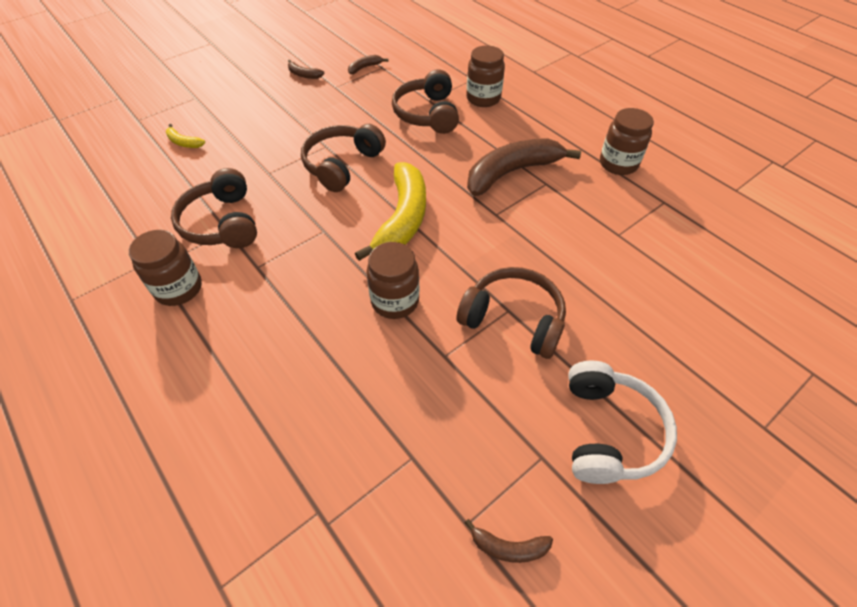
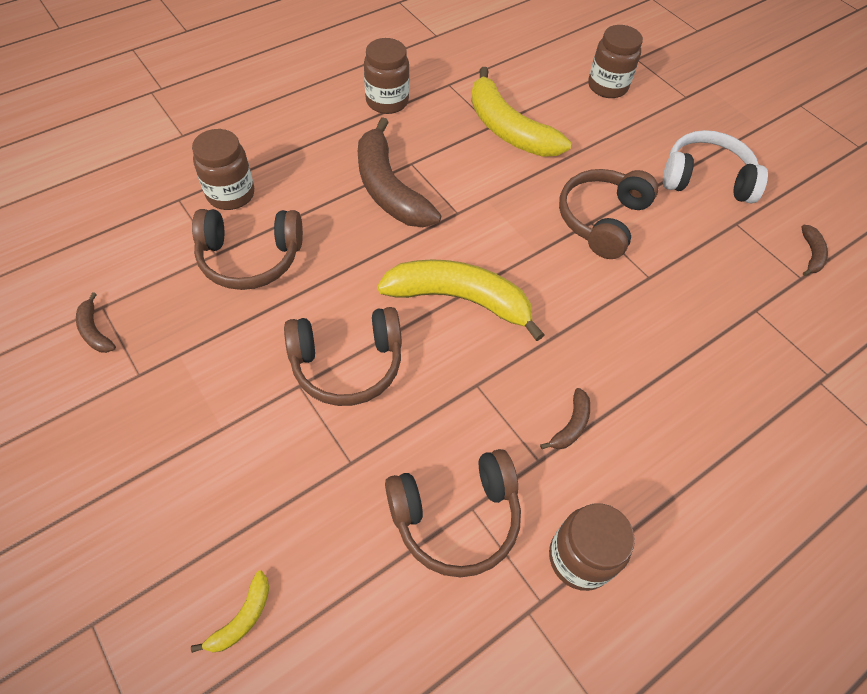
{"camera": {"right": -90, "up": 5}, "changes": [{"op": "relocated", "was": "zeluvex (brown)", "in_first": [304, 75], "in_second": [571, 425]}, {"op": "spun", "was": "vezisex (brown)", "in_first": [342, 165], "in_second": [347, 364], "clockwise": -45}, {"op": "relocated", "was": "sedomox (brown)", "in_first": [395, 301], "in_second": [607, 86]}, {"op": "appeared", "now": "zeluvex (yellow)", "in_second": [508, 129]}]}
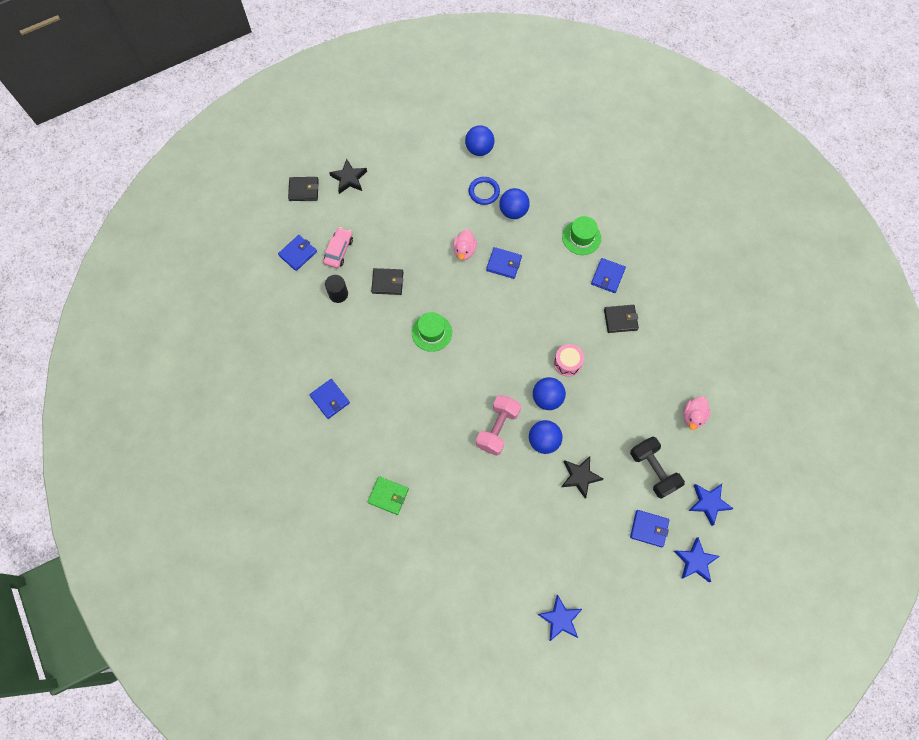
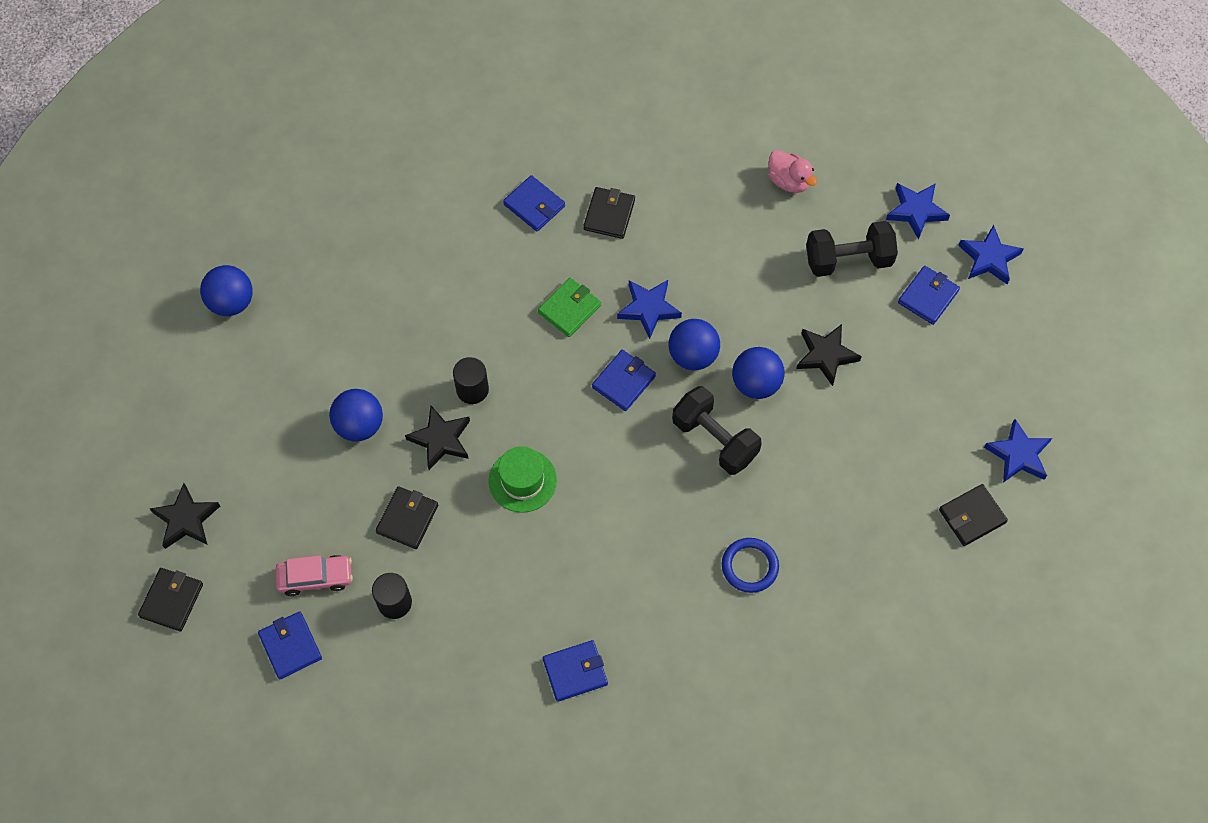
{"camera": {"right": -70, "up": -5}, "changes": [{"op": "spun", "was": "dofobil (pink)", "in_first": [339, 251], "in_second": [315, 577], "clockwise": 135}, {"op": "relocated", "was": "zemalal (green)", "in_first": [388, 496], "in_second": [569, 309]}, {"op": "missing", "was": "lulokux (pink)", "in_first": [464, 251]}, {"op": "relocated", "was": "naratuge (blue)", "in_first": [484, 192], "in_second": [749, 566]}, {"op": "colour", "was": "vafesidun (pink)", "now": "vafesidun (black)", "in_first": [497, 428], "in_second": [715, 439]}, {"op": "relocated", "was": "zemalal (blue)", "in_first": [504, 264], "in_second": [624, 382]}, {"op": "relocated", "was": "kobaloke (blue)", "in_first": [513, 211], "in_second": [359, 425]}, {"op": "exchanged", "was": "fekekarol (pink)", "now": "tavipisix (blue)", "in_first": [567, 363], "in_second": [648, 309]}, {"op": "missing", "was": "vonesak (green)", "in_first": [581, 237]}, {"op": "appeared", "now": "tavipisix (black)", "in_second": [441, 439]}, {"op": "appeared", "now": "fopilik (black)", "in_second": [472, 389]}, {"op": "appeared", "now": "zemalal (black)", "in_second": [972, 516]}]}
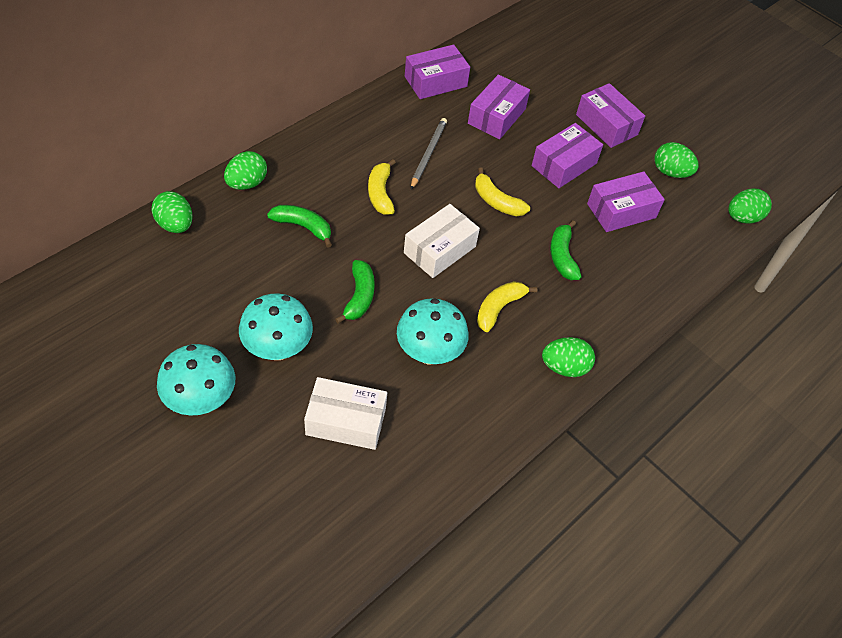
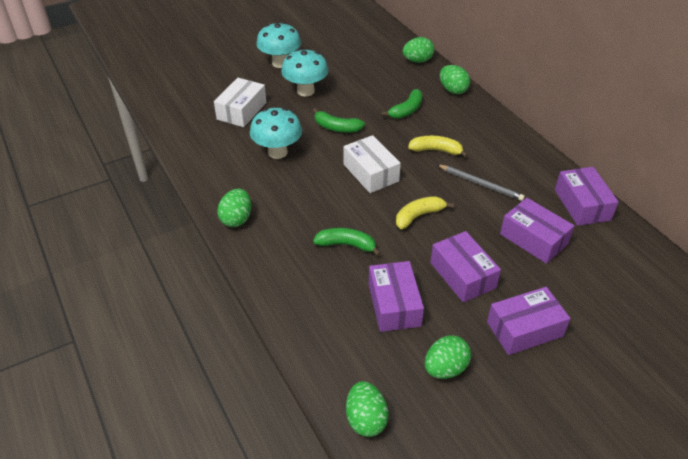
{"camera": {"right": 110, "up": -10}, "changes": [{"op": "missing", "was": "zeluvex (yellow)", "in_first": [499, 308]}]}
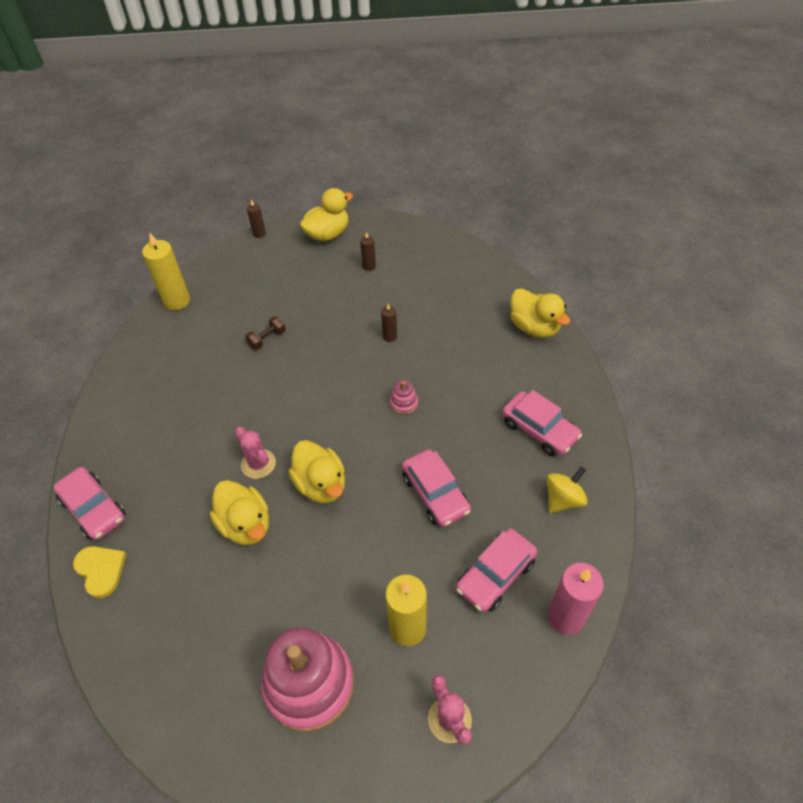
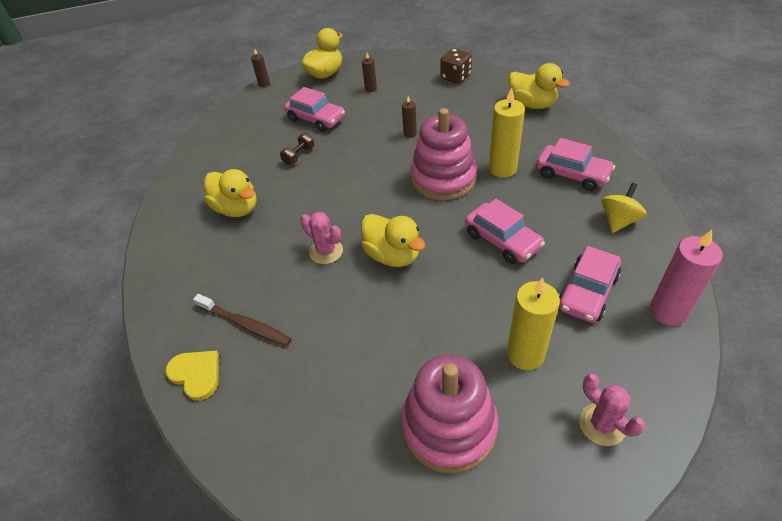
{"camera": {"right": -10, "up": -5}, "changes": [{"op": "relocated", "was": "dofobil (pink)", "in_first": [94, 509], "in_second": [316, 119]}, {"op": "relocated", "was": "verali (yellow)", "in_first": [177, 301], "in_second": [502, 169]}, {"op": "relocated", "was": "lulokux (yellow)", "in_first": [246, 525], "in_second": [237, 208]}, {"op": "size", "was": "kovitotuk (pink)", "in_first": [404, 403], "in_second": [443, 178], "ratio": 2.47}, {"op": "appeared", "now": "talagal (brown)", "in_second": [245, 324]}, {"op": "appeared", "now": "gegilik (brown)", "in_second": [455, 77]}]}
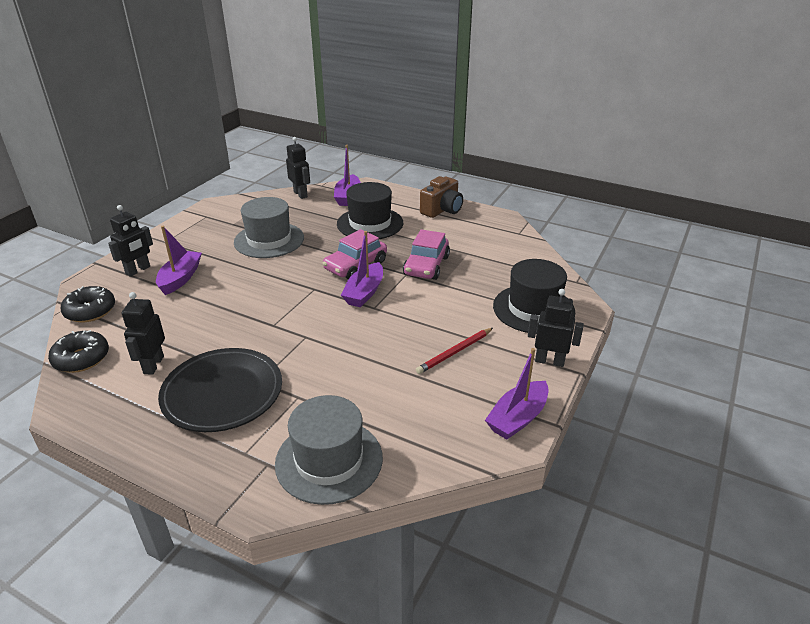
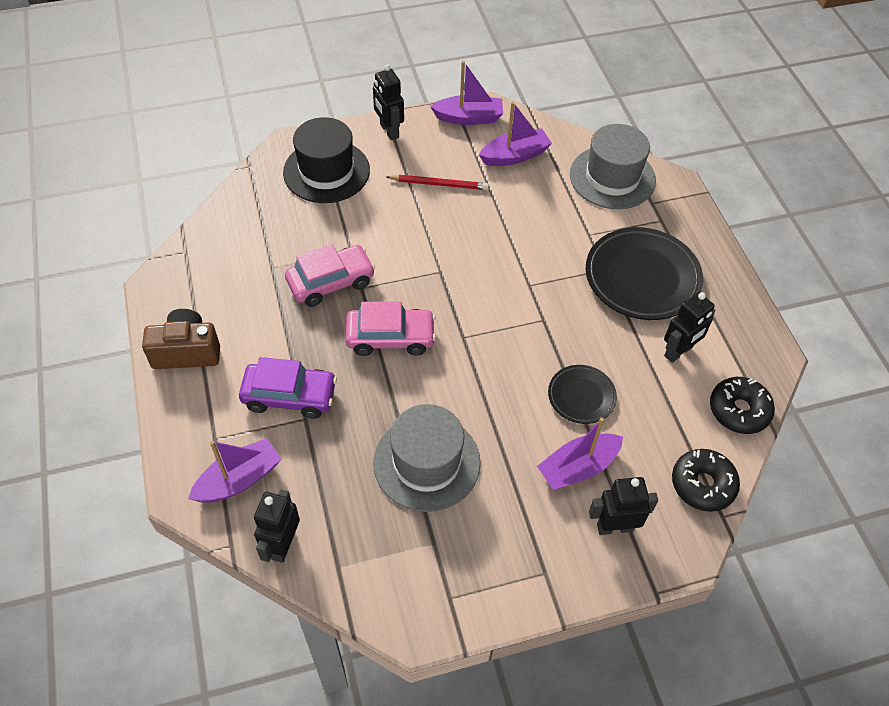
{"camera": {"right": -135, "up": 20}, "changes": [{"op": "exchanged", "was": "vonesak (black)", "now": "dofobil (purple)", "in_first": [370, 223], "in_second": [289, 396]}, {"op": "relocated", "was": "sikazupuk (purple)", "in_first": [364, 292], "in_second": [515, 156]}, {"op": "appeared", "now": "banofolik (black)", "in_second": [581, 396]}]}
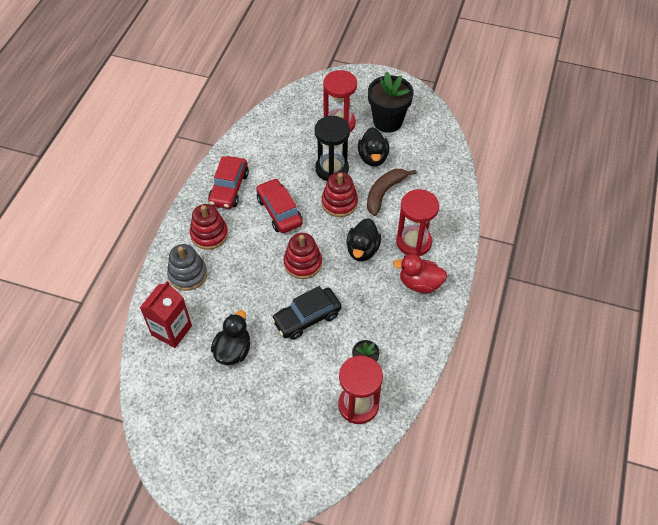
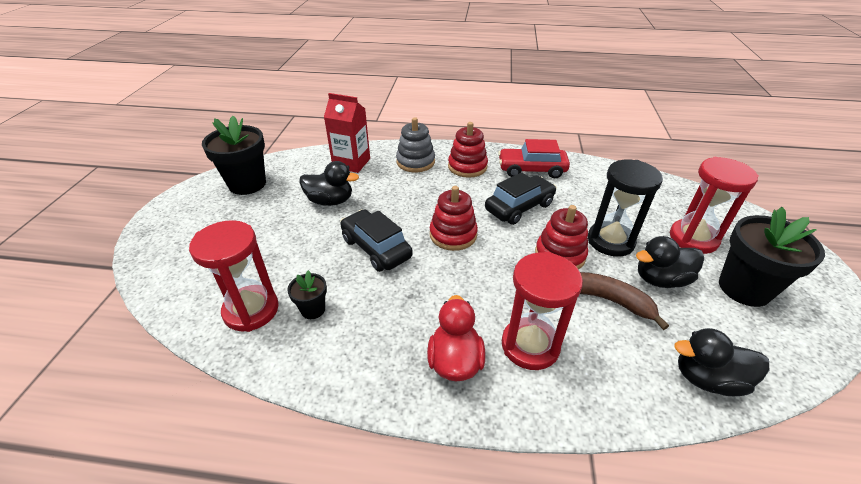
{"camera": {"right": 80, "up": -15}, "changes": [{"op": "colour", "was": "dofobil (red)", "now": "dofobil (black)", "in_first": [279, 211], "in_second": [519, 207]}, {"op": "relocated", "was": "lulokux (black)", "in_first": [362, 250], "in_second": [707, 379]}, {"op": "appeared", "now": "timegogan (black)", "in_second": [247, 184]}]}
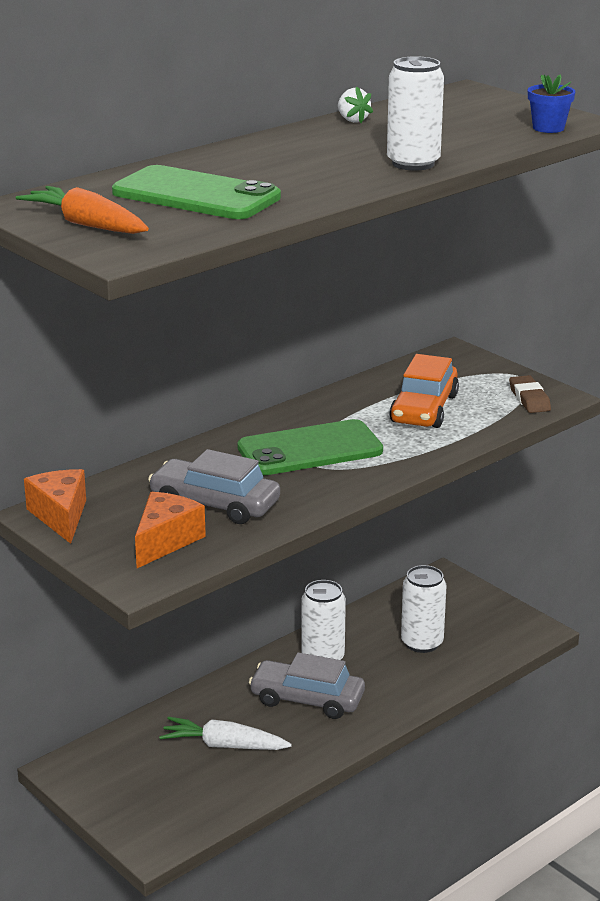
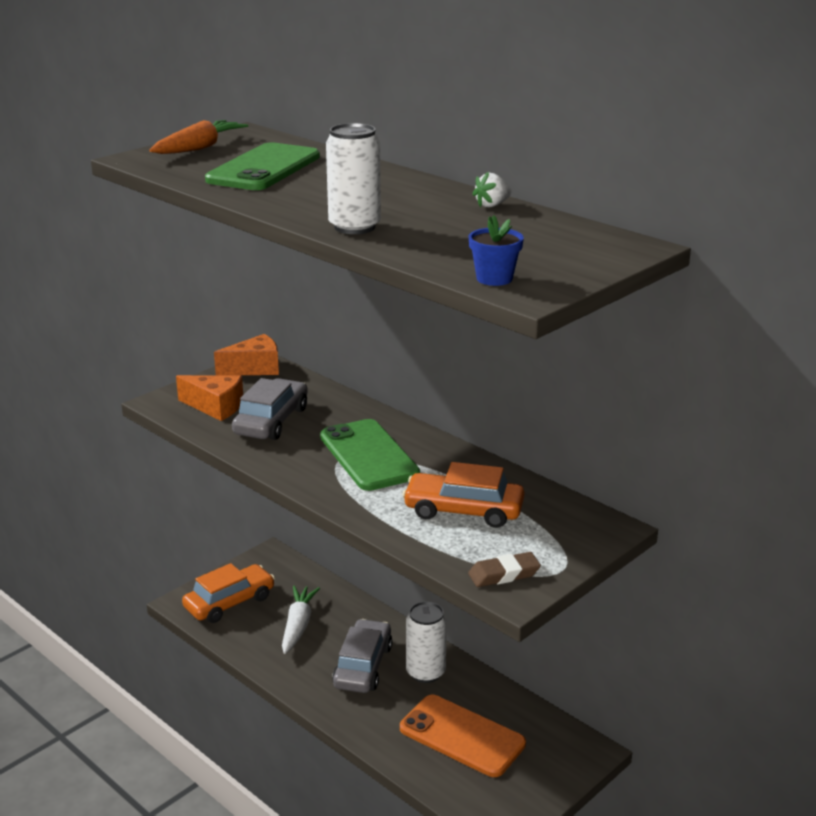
{"camera": {"right": 85, "up": 0}, "changes": [{"op": "exchanged", "was": "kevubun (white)", "now": "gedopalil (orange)", "in_first": [422, 643], "in_second": [462, 736]}, {"op": "appeared", "now": "dofobil (orange)", "in_second": [229, 602]}]}
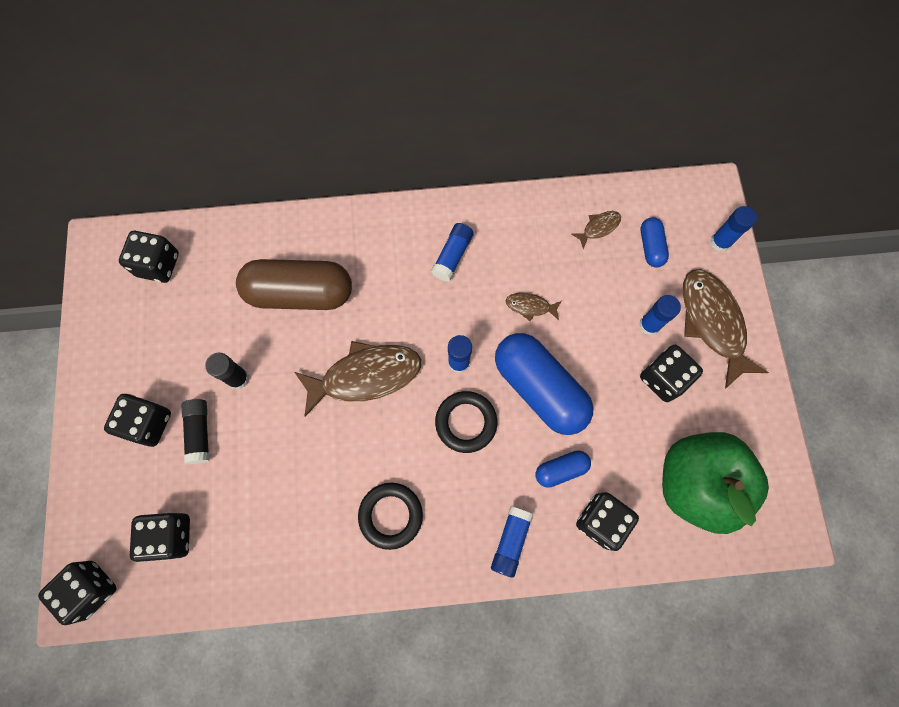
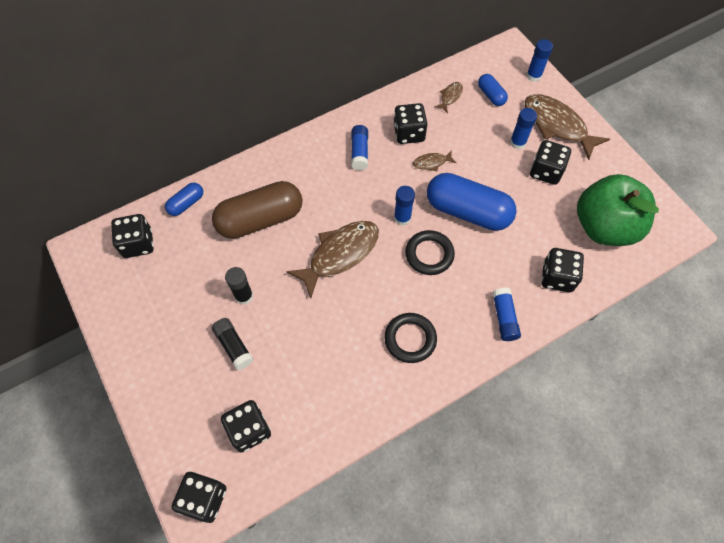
{"camera": {"right": -25, "up": -10}, "changes": [{"op": "relocated", "was": "gegilik (black)", "in_first": [148, 423], "in_second": [409, 133]}, {"op": "relocated", "was": "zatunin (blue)", "in_first": [561, 470], "in_second": [186, 204]}]}
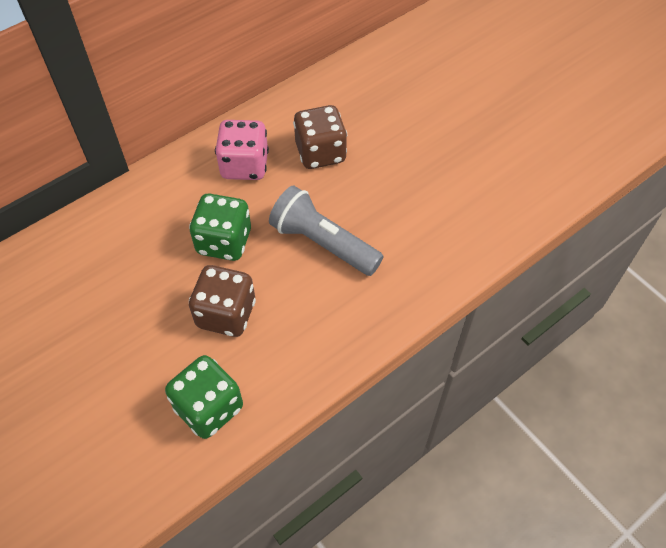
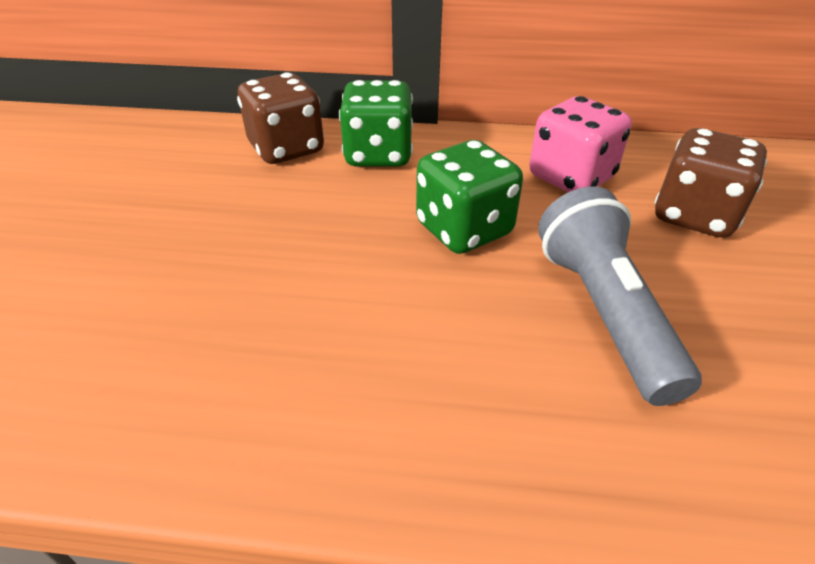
{"camera": {"right": 45, "up": -15}, "changes": [{"op": "relocated", "was": "gegilik (green)", "in_first": [209, 408], "in_second": [378, 155]}, {"op": "relocated", "was": "gegilik (brown)", "in_first": [226, 314], "in_second": [286, 149]}]}
